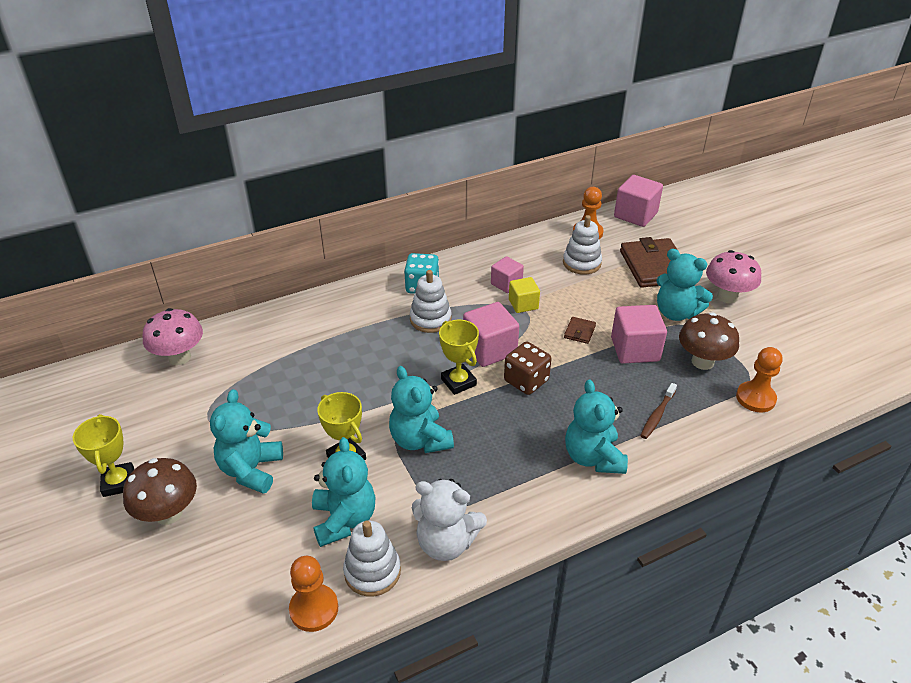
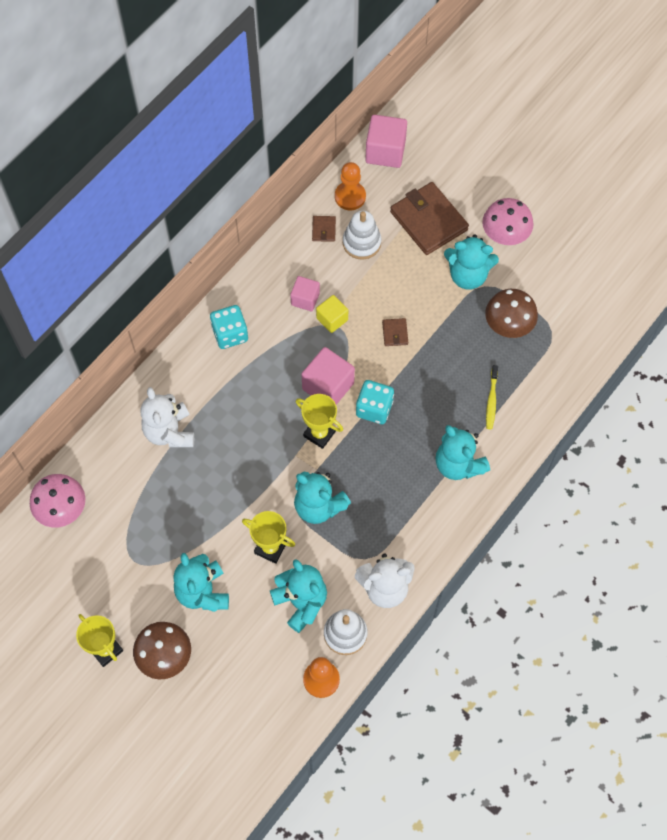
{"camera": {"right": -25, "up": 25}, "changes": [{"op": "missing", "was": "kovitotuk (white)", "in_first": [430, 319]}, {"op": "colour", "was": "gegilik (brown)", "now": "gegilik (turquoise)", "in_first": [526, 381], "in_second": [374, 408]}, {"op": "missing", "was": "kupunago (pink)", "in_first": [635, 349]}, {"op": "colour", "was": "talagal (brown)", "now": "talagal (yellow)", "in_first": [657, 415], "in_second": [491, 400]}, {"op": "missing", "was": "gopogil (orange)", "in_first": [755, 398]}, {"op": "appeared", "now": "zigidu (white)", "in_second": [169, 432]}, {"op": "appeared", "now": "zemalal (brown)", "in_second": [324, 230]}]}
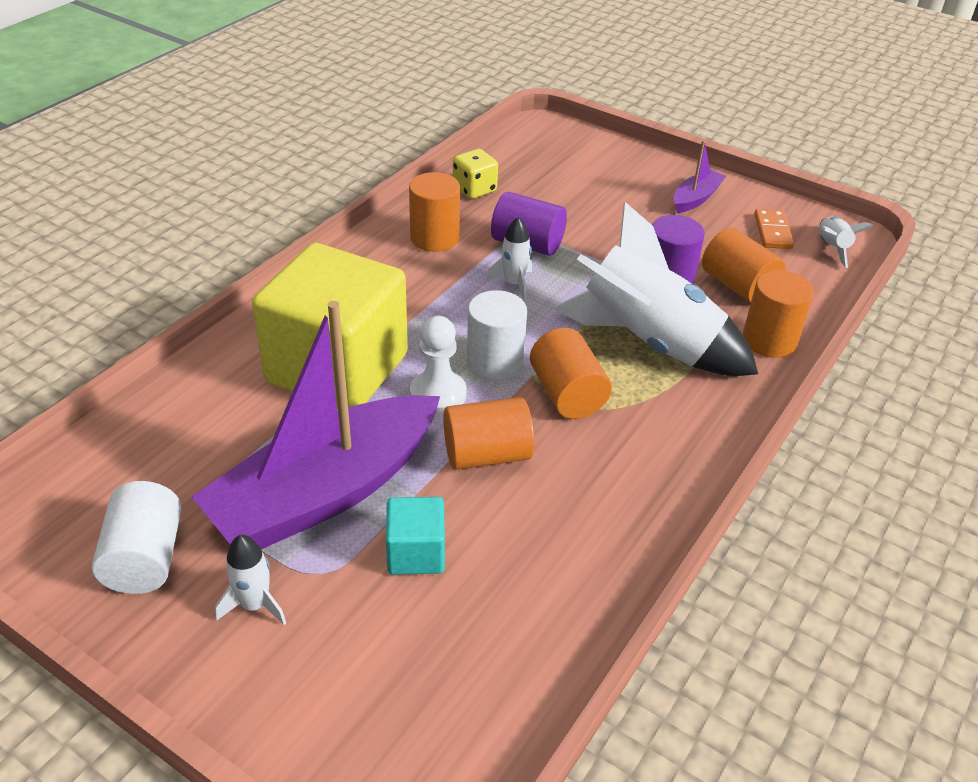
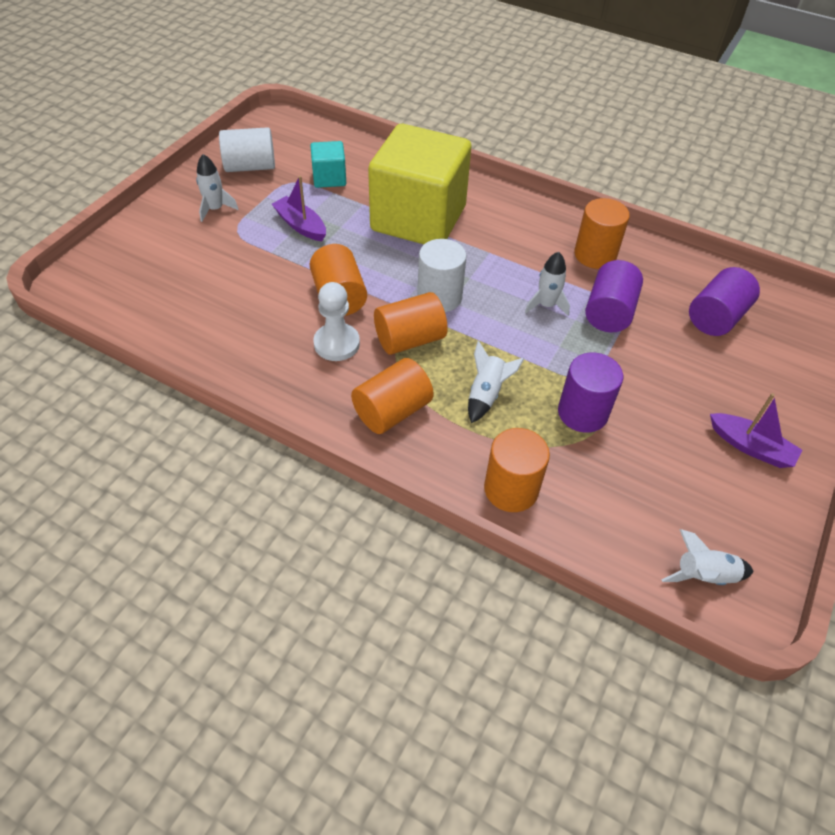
{"camera": {"right": 85, "up": 10}, "changes": [{"op": "size", "was": "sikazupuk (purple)", "in_first": [325, 492], "in_second": [301, 225], "ratio": 0.43}, {"op": "relocated", "was": "kupunago (turquoise)", "in_first": [416, 553], "in_second": [329, 178]}, {"op": "relocated", "was": "gopogil (white)", "in_first": [438, 394], "in_second": [336, 343]}, {"op": "missing", "was": "gegilik (yellow)", "in_first": [474, 189]}, {"op": "size", "was": "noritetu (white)", "in_first": [649, 343], "in_second": [486, 394], "ratio": 0.42}, {"op": "relocated", "was": "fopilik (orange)", "in_first": [738, 286], "in_second": [392, 411]}, {"op": "missing", "was": "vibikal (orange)", "in_first": [773, 231]}, {"op": "appeared", "now": "fopilik (purple)", "in_second": [716, 317]}]}
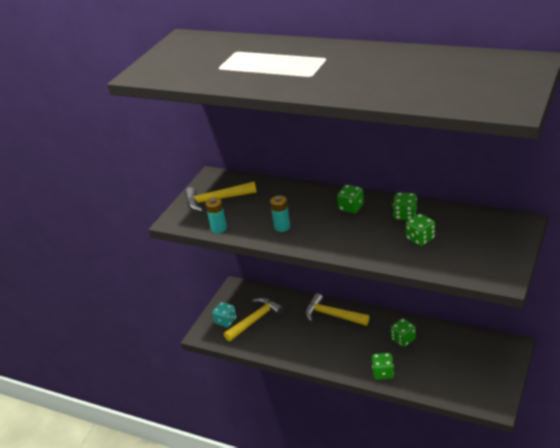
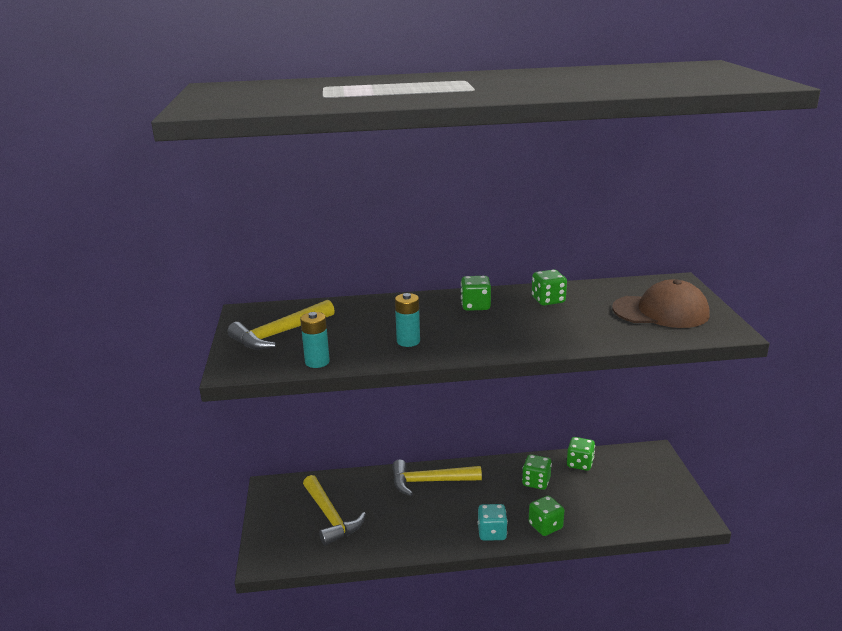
{"camera": {"right": -35, "up": -10}, "changes": [{"op": "relocated", "was": "gegilik (turquoise)", "in_first": [226, 321], "in_second": [492, 533]}, {"op": "spun", "was": "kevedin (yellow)", "in_first": [256, 319], "in_second": [330, 517], "clockwise": 135}, {"op": "relocated", "was": "gegilik (green)", "in_first": [420, 239], "in_second": [579, 463]}, {"op": "appeared", "now": "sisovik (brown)", "in_second": [661, 311]}]}
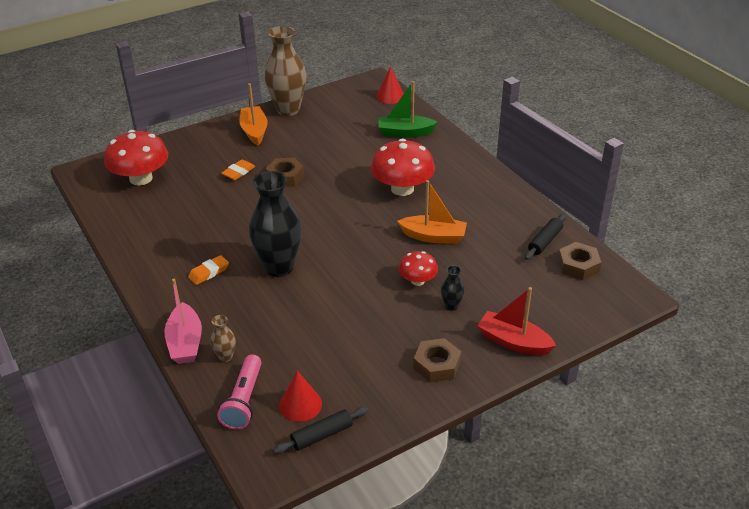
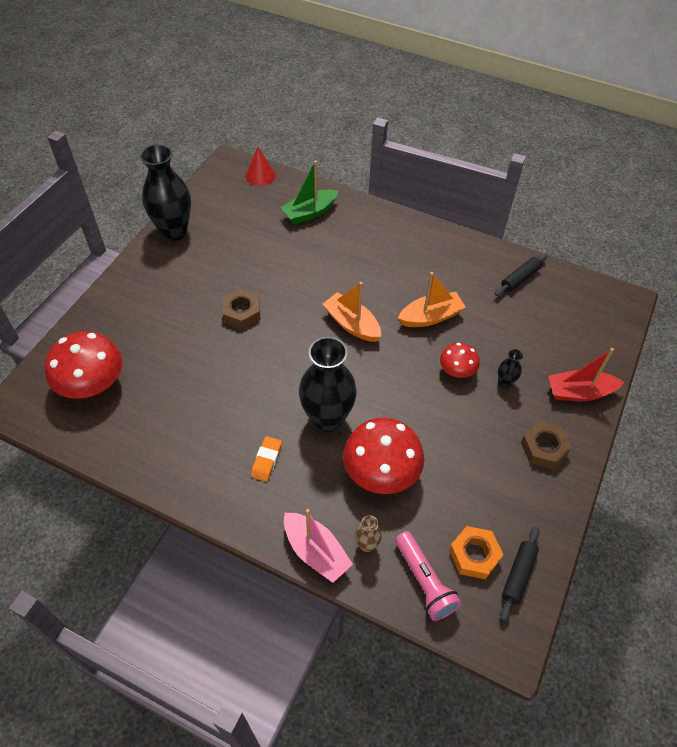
{"camera": {"right": -35, "up": 15}, "changes": [{"op": "missing", "was": "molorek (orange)", "in_first": [238, 172]}, {"op": "relocated", "was": "sikazupuk (orange)", "in_first": [254, 131], "in_second": [352, 324]}, {"op": "colour", "was": "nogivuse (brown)", "now": "nogivuse (black)", "in_first": [288, 110], "in_second": [174, 231]}, {"op": "exchanged", "was": "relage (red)", "now": "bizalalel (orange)", "in_first": [300, 404], "in_second": [474, 555]}, {"op": "relocated", "was": "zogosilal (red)", "in_first": [402, 189], "in_second": [381, 471]}, {"op": "spun", "was": "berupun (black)", "in_first": [545, 241], "in_second": [520, 279], "clockwise": 45}, {"op": "missing", "was": "bizalalel (brown)", "in_first": [578, 265]}]}
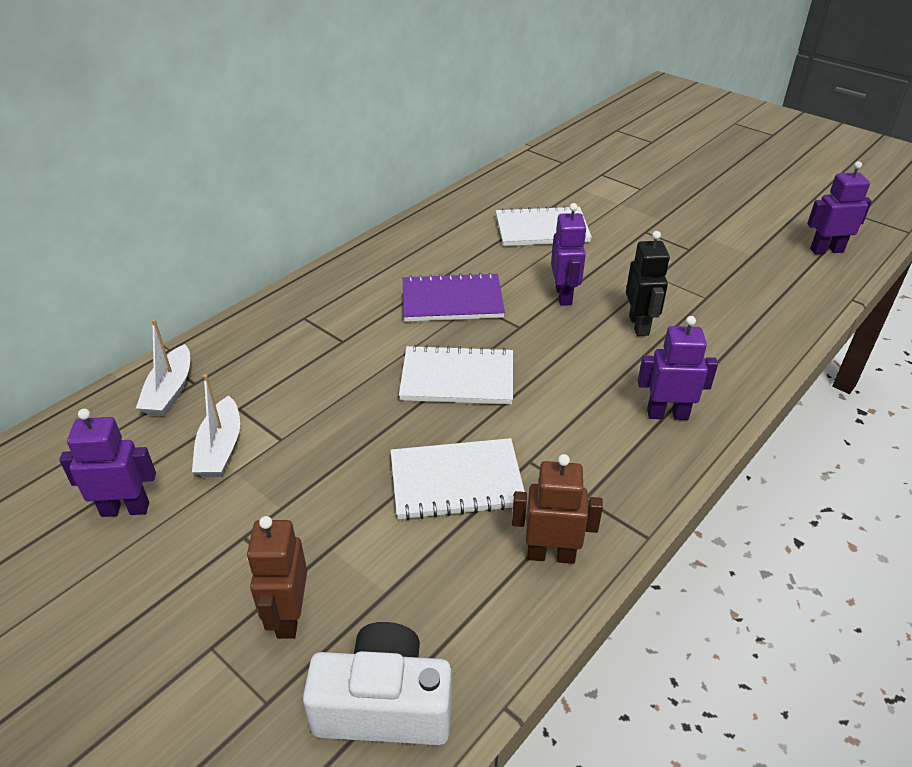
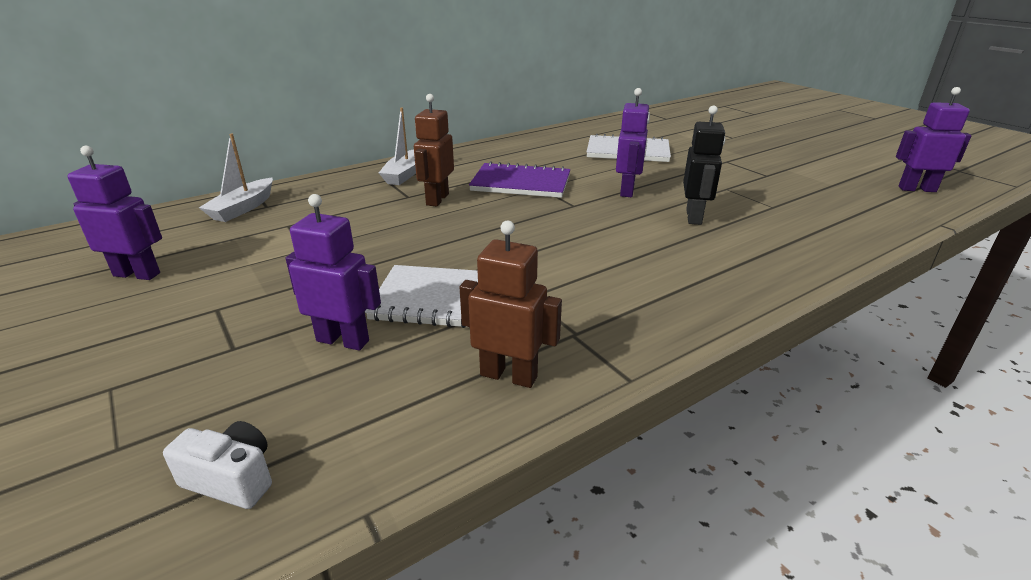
{"camera": {"right": 15, "up": -10}, "changes": [{"op": "relocated", "was": "sikazupuk (white)", "in_first": [221, 448], "in_second": [404, 174]}, {"op": "relocated", "was": "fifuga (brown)", "in_first": [288, 616], "in_second": [437, 199]}, {"op": "size", "was": "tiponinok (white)", "in_first": [384, 705], "in_second": [232, 479], "ratio": 0.55}, {"op": "missing", "was": "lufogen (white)", "in_first": [457, 378]}, {"op": "relocated", "was": "fifuga (purple)", "in_first": [667, 414], "in_second": [343, 340]}]}
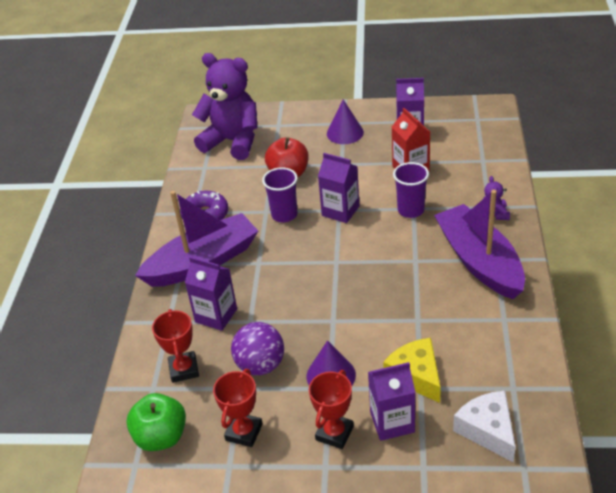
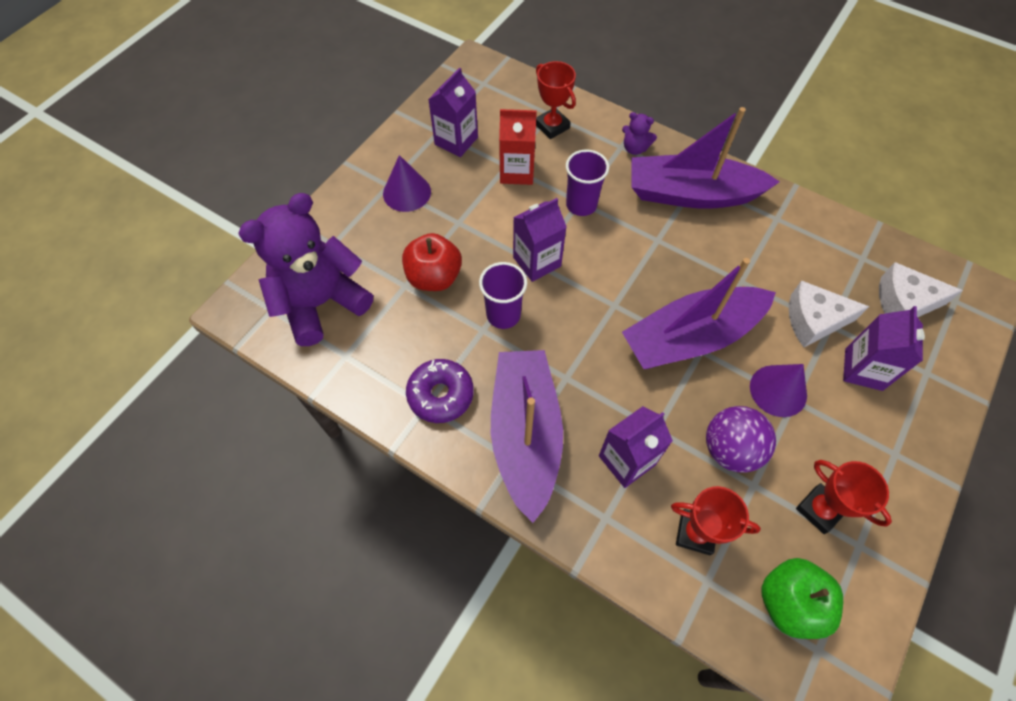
{"camera": {"right": -65, "up": 20}, "changes": [{"op": "relocated", "was": "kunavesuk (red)", "in_first": [334, 433], "in_second": [552, 126]}, {"op": "colour", "was": "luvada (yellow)", "now": "luvada (white)", "in_first": [416, 375], "in_second": [813, 320]}, {"op": "appeared", "now": "sikazupuk (purple)", "in_second": [691, 337]}]}
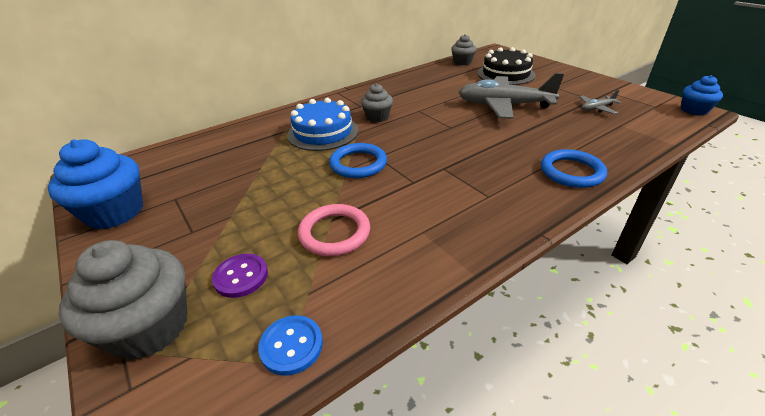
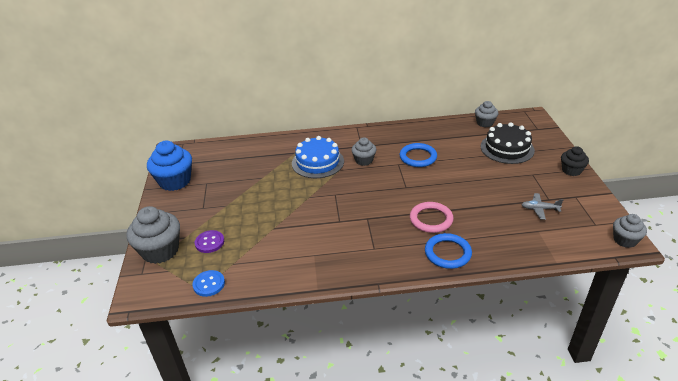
{"camera": {"right": 30, "up": 0}, "changes": [{"op": "relocated", "was": "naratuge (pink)", "in_first": [334, 233], "in_second": [431, 219]}, {"op": "relocated", "was": "naratuge (blue)", "in_first": [358, 164], "in_second": [418, 157]}, {"op": "missing", "was": "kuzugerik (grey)", "in_first": [504, 105]}, {"op": "colour", "was": "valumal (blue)", "now": "valumal (grey)", "in_first": [694, 110], "in_second": [625, 240]}, {"op": "appeared", "now": "valumal (black)", "in_second": [571, 170]}]}
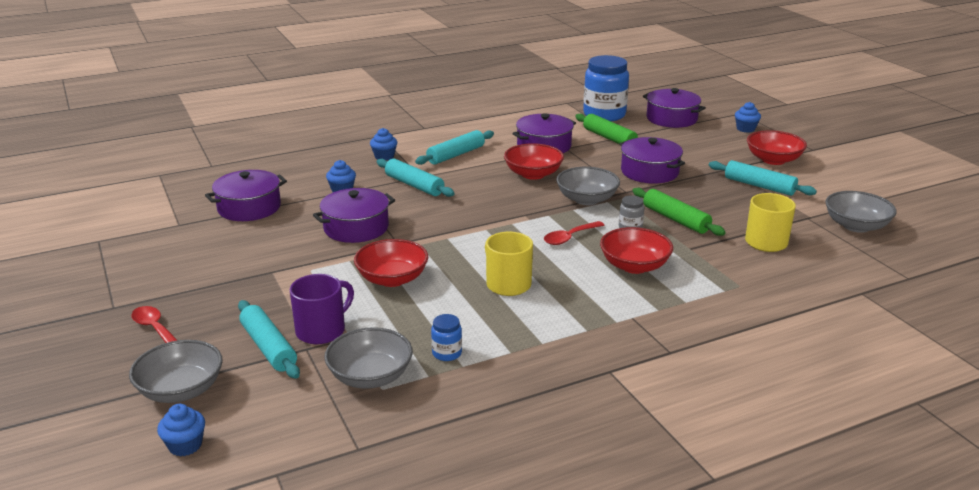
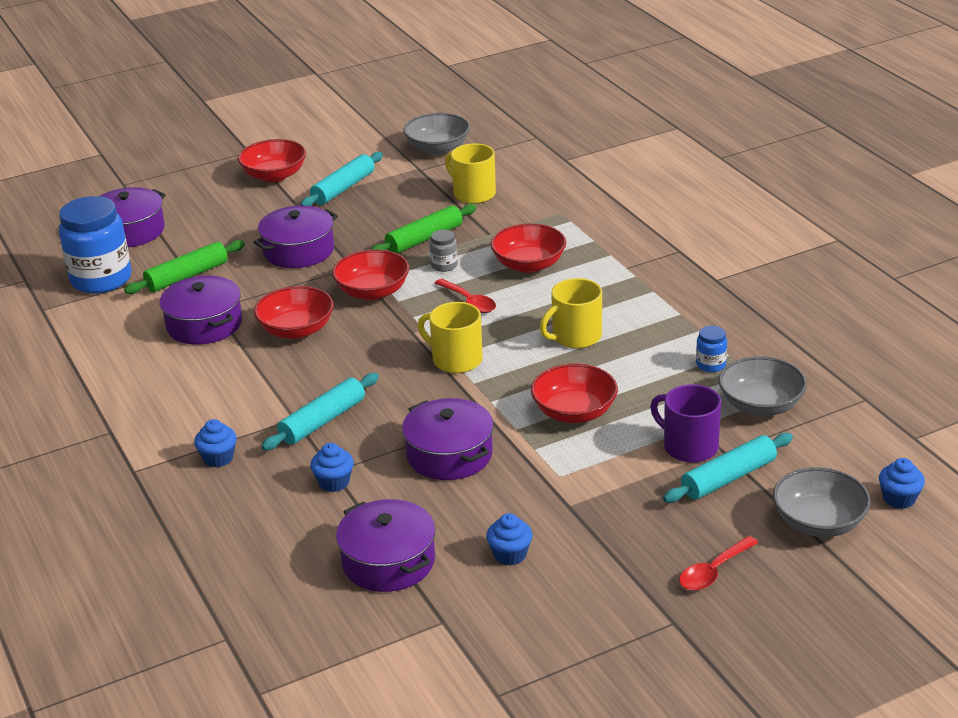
{"camera": {"right": -90, "up": 5}, "changes": [{"op": "missing", "was": "berupun (turquoise)", "in_first": [456, 155]}, {"op": "colour", "was": "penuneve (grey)", "now": "penuneve (red)", "in_first": [587, 199], "in_second": [372, 292]}, {"op": "relocated", "was": "valumal (blue)", "in_first": [745, 129], "in_second": [510, 554]}, {"op": "appeared", "now": "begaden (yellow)", "in_second": [455, 360]}]}
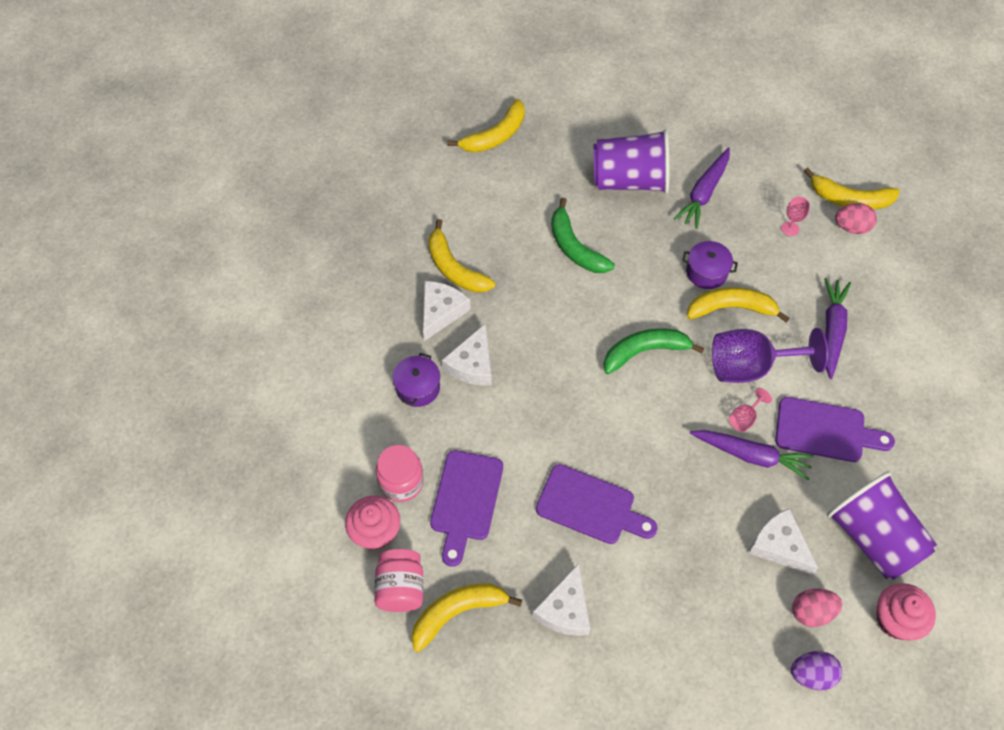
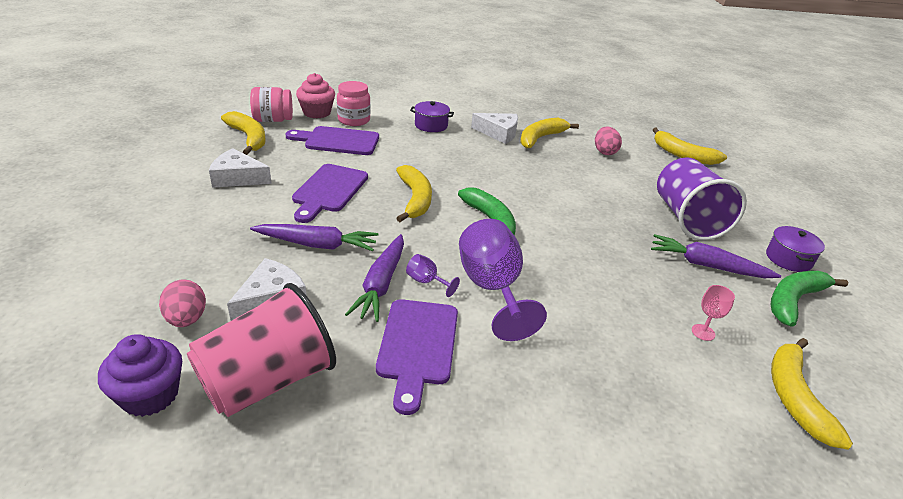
{"camera": {"right": 80, "up": -25}, "changes": [{"op": "missing", "was": "luvada (white)", "in_first": [472, 364]}, {"op": "relocated", "was": "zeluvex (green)", "in_first": [574, 247], "in_second": [794, 301]}, {"op": "relocated", "was": "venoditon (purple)", "in_first": [706, 272], "in_second": [788, 259]}, {"op": "relocated", "was": "zeluvex (yellow)", "in_first": [731, 308], "in_second": [415, 199]}, {"op": "colour", "was": "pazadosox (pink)", "now": "pazadosox (purple)", "in_first": [744, 418], "in_second": [426, 282]}, {"op": "missing", "was": "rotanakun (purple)", "in_first": [811, 675]}, {"op": "relocated", "was": "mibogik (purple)", "in_first": [832, 330], "in_second": [317, 245]}, {"op": "colour", "was": "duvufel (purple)", "now": "duvufel (pink)", "in_first": [873, 537], "in_second": [268, 381]}, {"op": "relocated", "was": "rotanakun (pink)", "in_first": [851, 227], "in_second": [604, 152]}, {"op": "colour", "was": "valumal (pink)", "now": "valumal (purple)", "in_first": [896, 619], "in_second": [150, 395]}]}
